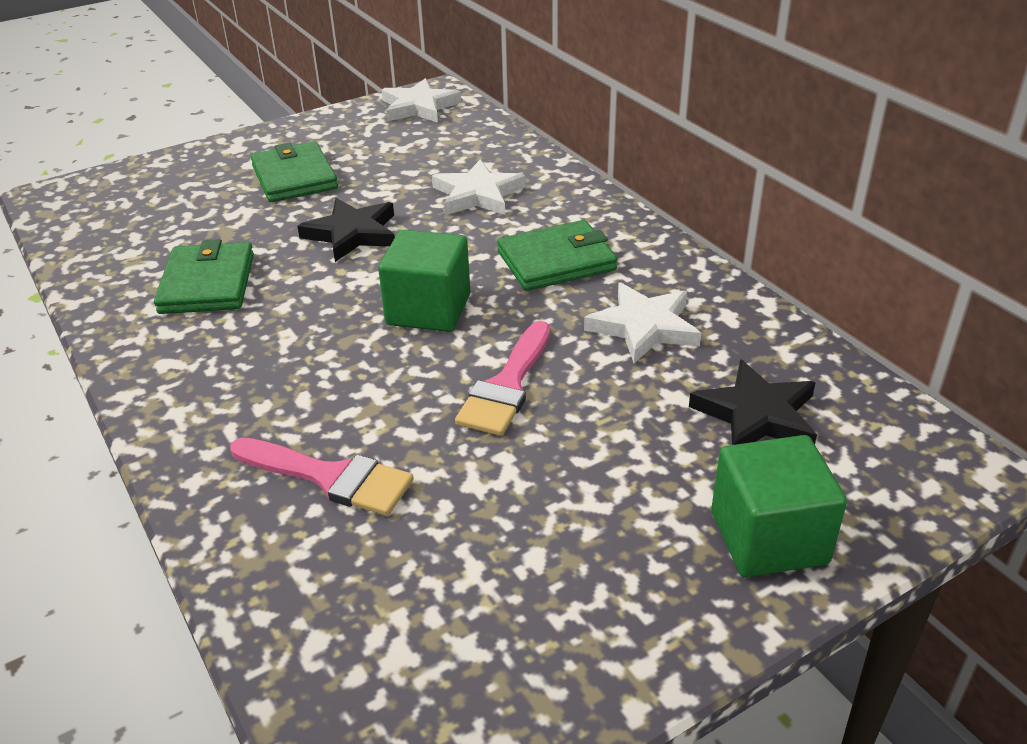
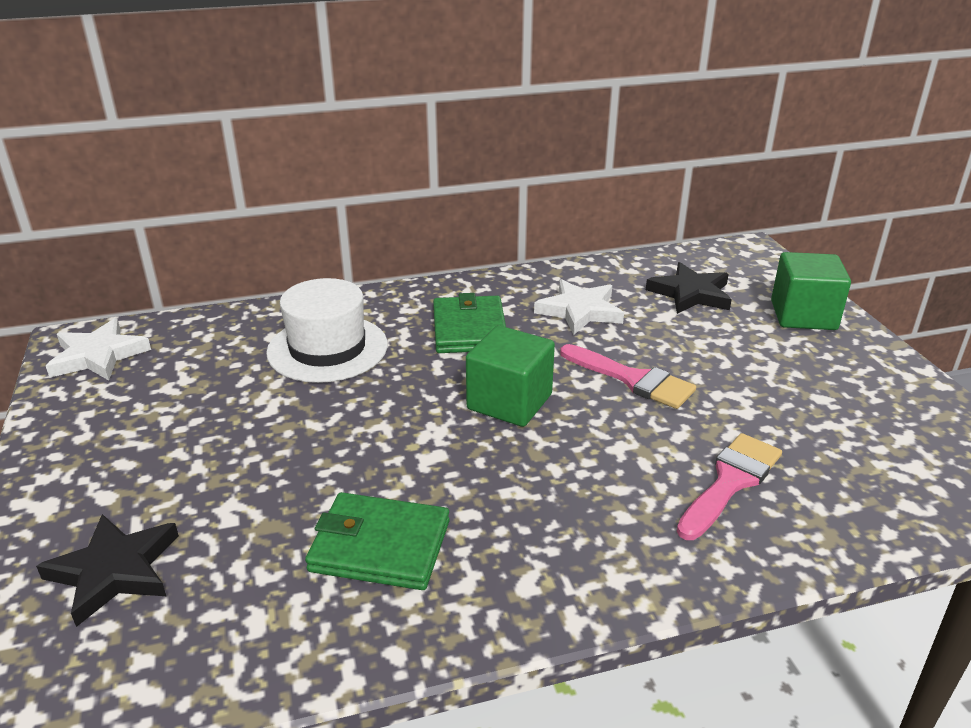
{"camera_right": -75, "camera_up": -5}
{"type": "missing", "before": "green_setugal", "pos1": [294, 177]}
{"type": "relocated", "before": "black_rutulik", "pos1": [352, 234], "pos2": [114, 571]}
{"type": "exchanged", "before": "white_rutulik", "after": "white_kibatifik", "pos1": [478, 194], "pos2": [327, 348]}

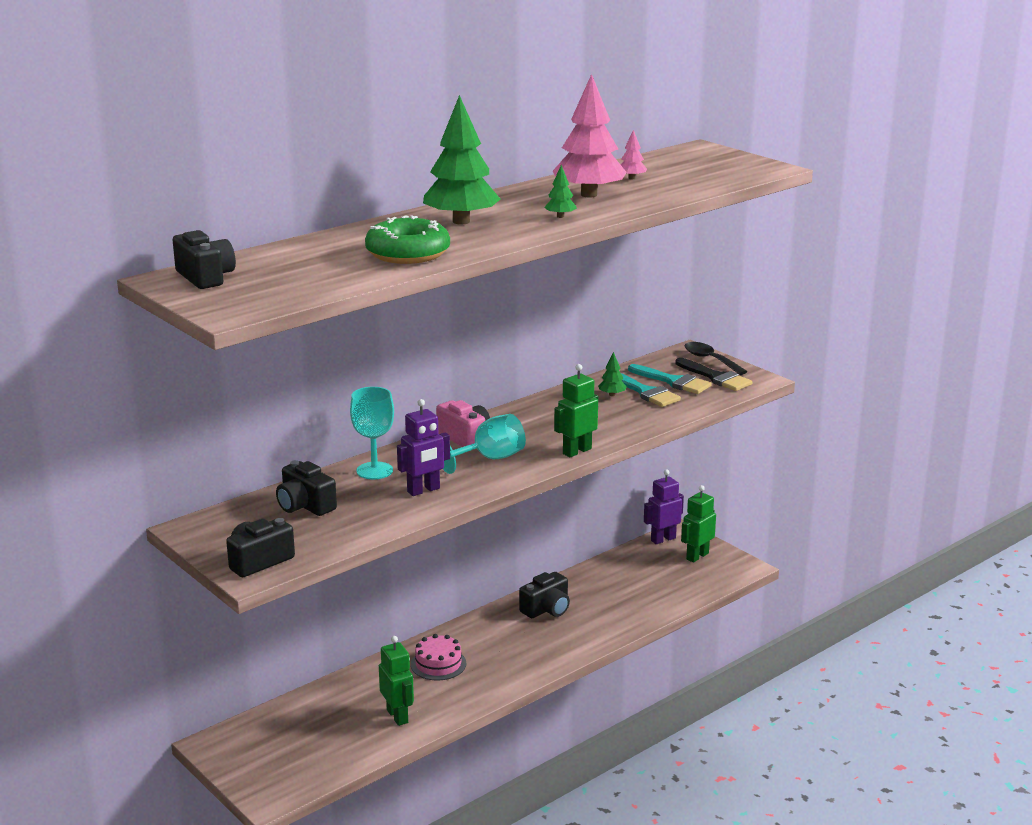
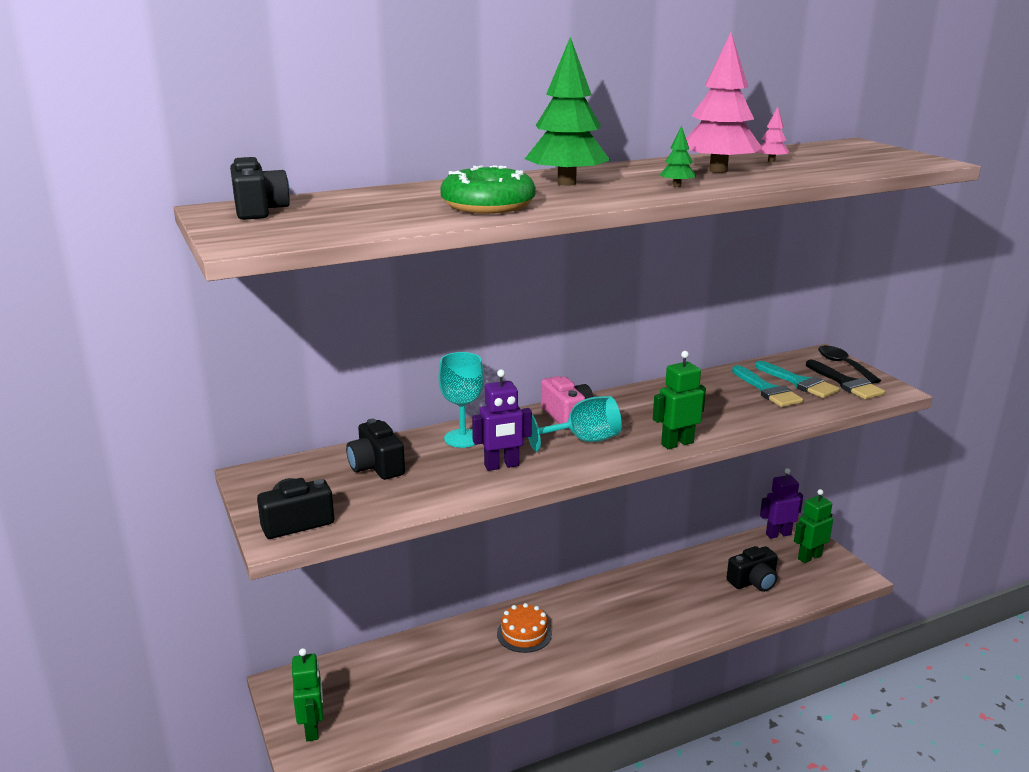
{"camera_right": 15, "camera_up": 0}
{"type": "missing", "before": "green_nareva", "pos1": [612, 395]}
{"type": "relocated", "before": "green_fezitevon", "pos1": [398, 716], "pos2": [312, 729]}
{"type": "relocated", "before": "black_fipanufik", "pos1": [546, 609], "pos2": [753, 581]}
{"type": "colour", "before": "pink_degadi", "after": "orange_degadi", "pos1": [438, 664], "pos2": [524, 634]}

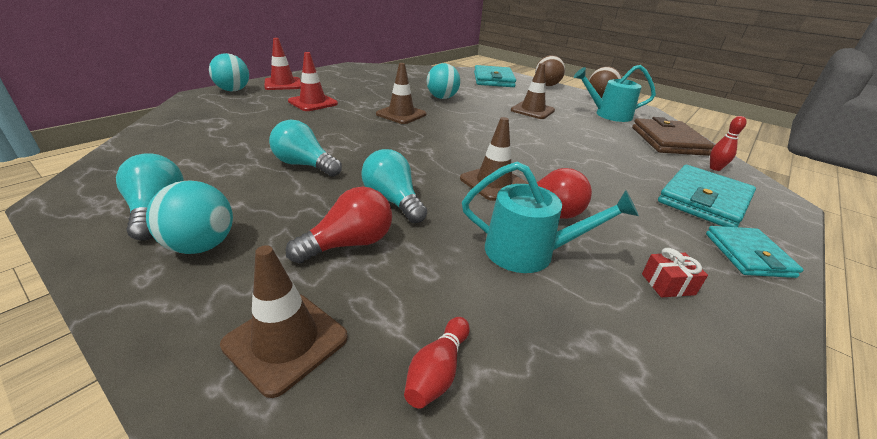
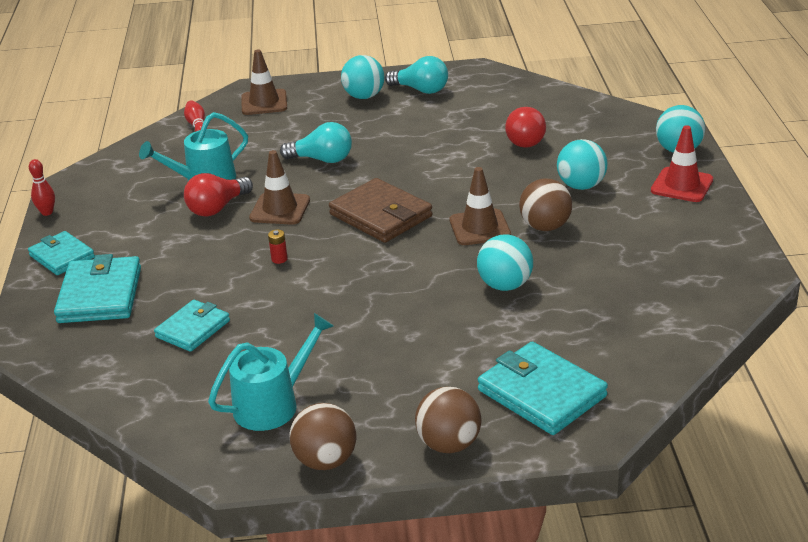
{"camera_right": 140, "camera_up": 0}
{"type": "missing", "before": "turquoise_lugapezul", "pos1": [305, 165]}
{"type": "missing", "before": "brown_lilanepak", "pos1": [532, 110]}
{"type": "missing", "before": "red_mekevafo", "pos1": [668, 284]}
{"type": "appeared", "after": "turquoise_setugal", "pos2": [193, 329]}
{"type": "appeared", "after": "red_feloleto", "pos2": [279, 259]}
{"type": "appeared", "after": "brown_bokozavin", "pos2": [545, 227]}
{"type": "relocated", "before": "red_lugapezul", "pos1": [349, 244], "pos2": [526, 139]}
{"type": "relocated", "before": "brown_setugal", "pos1": [668, 141], "pos2": [381, 215]}
{"type": "relocated", "before": "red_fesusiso", "pos1": [715, 168], "pos2": [47, 212]}
{"type": "exchanged", "before": "red_lilanepak", "after": "turquoise_bokozavin", "pos1": [313, 103], "pos2": [581, 186]}

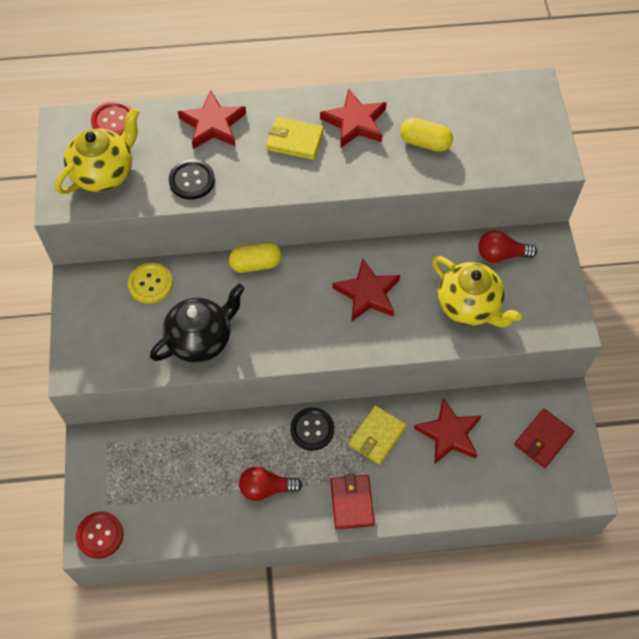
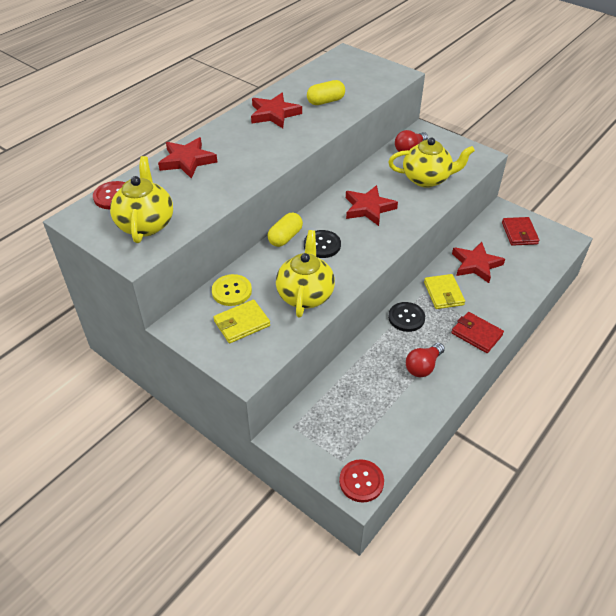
{"camera_right": -45, "camera_up": -15}
{"type": "relocated", "before": "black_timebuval", "pos1": [192, 180], "pos2": [322, 245]}
{"type": "relocated", "before": "yellow_setugal", "pos1": [294, 141], "pos2": [242, 323]}
{"type": "colour", "before": "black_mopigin", "after": "yellow_mopigin", "pos1": [201, 339], "pos2": [305, 294]}

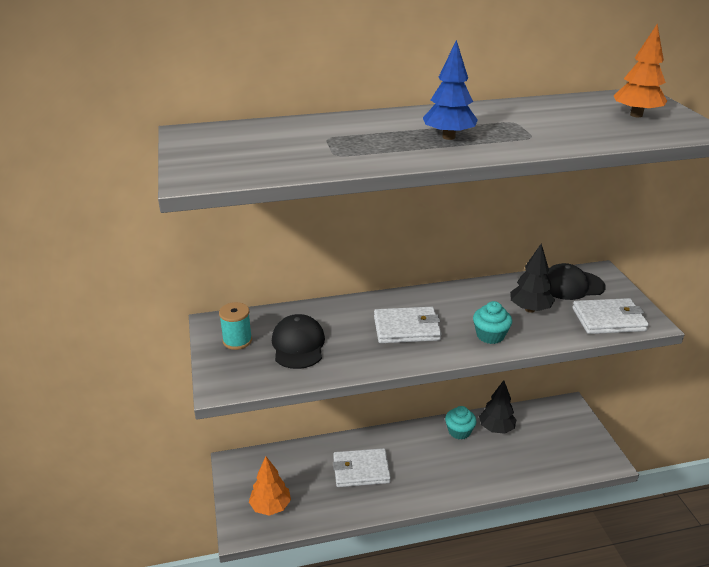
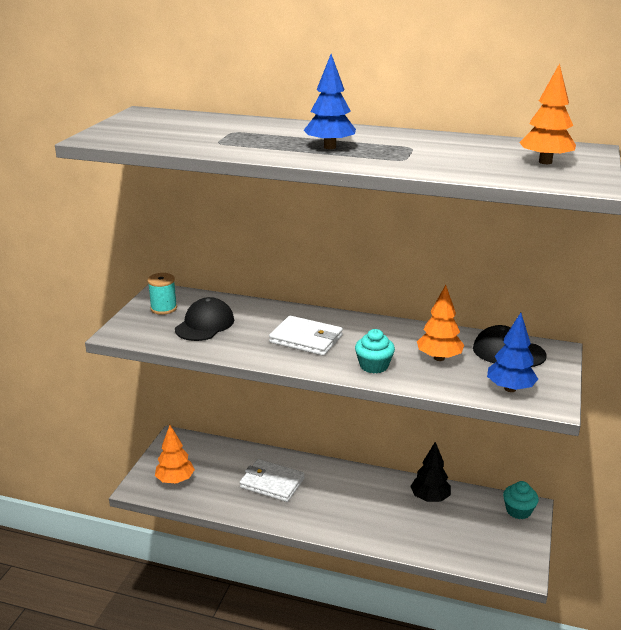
{"camera_right": 30, "camera_up": -5}
{"type": "relocated", "before": "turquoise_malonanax", "pos1": [459, 431], "pos2": [518, 511]}
{"type": "exchanged", "before": "white_setugal", "after": "blue_nareva", "pos1": [608, 319], "pos2": [510, 389]}
{"type": "colour", "before": "black_nareva", "after": "orange_nareva", "pos1": [530, 309], "pos2": [439, 358]}

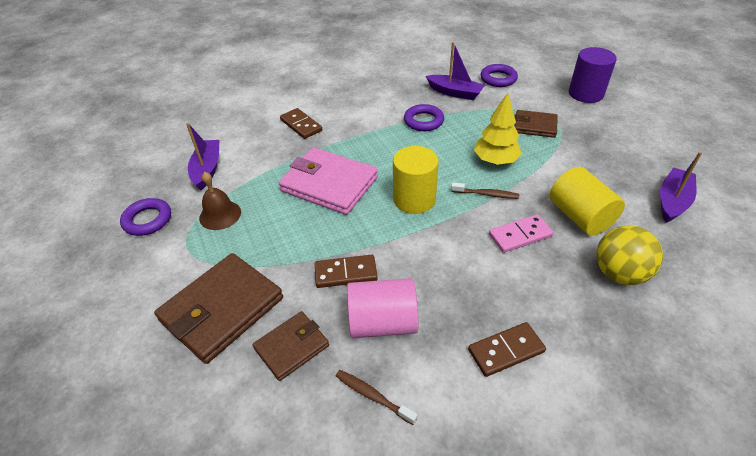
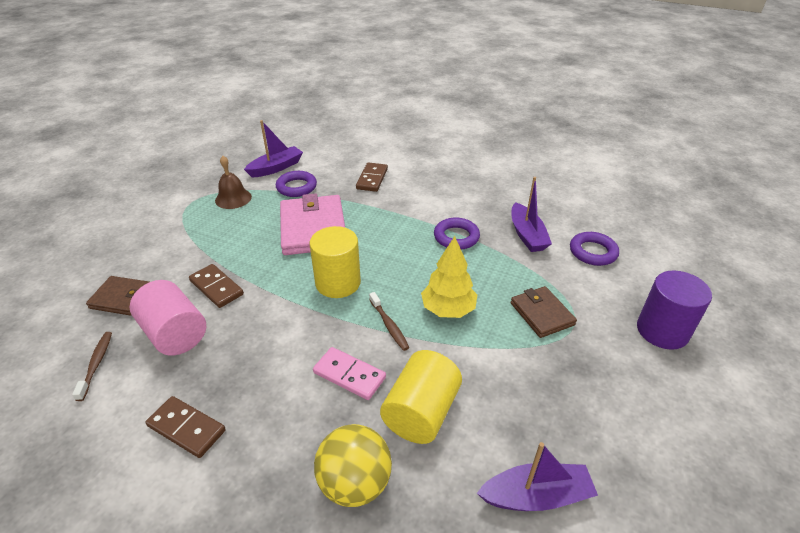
{"camera_right": 50, "camera_up": -5}
{"type": "missing", "before": "brown_setugal", "pos1": [222, 309]}
{"type": "relocated", "before": "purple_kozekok", "pos1": [147, 220], "pos2": [296, 187]}

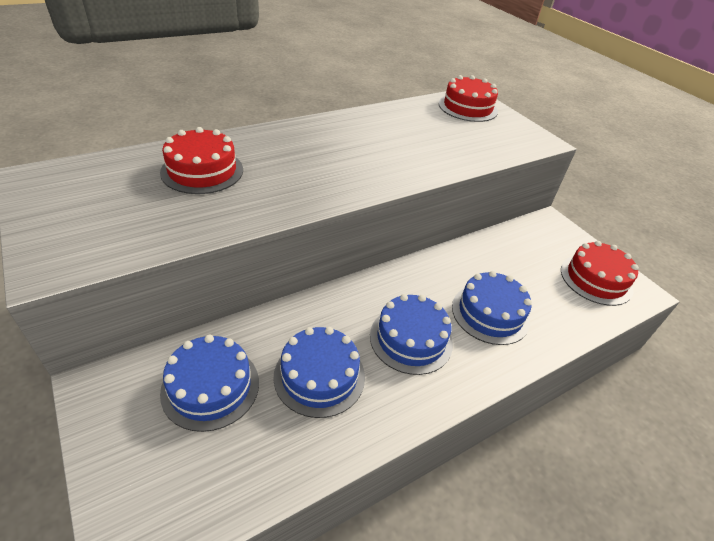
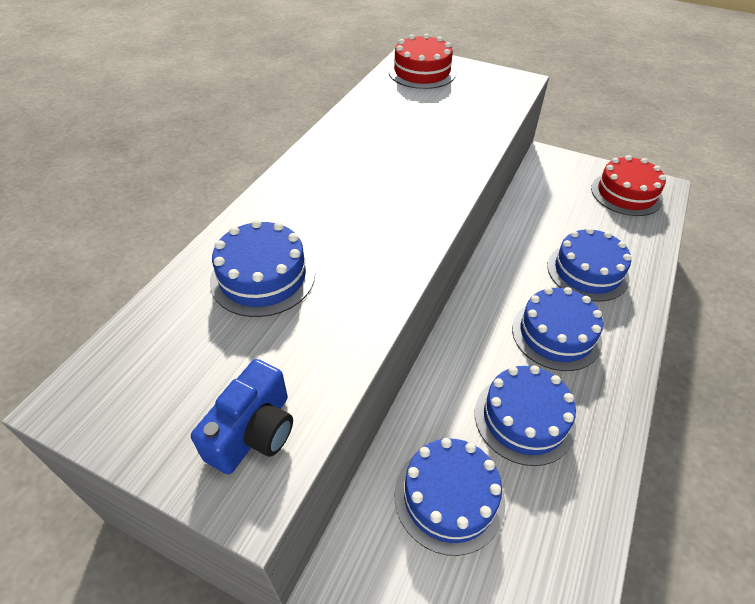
{"camera_right": -30, "camera_up": 5}
{"type": "appeared", "after": "blue_fipanufik", "pos2": [253, 432]}
{"type": "colour", "before": "red_degadi", "after": "blue_degadi", "pos1": [202, 171], "pos2": [263, 277]}

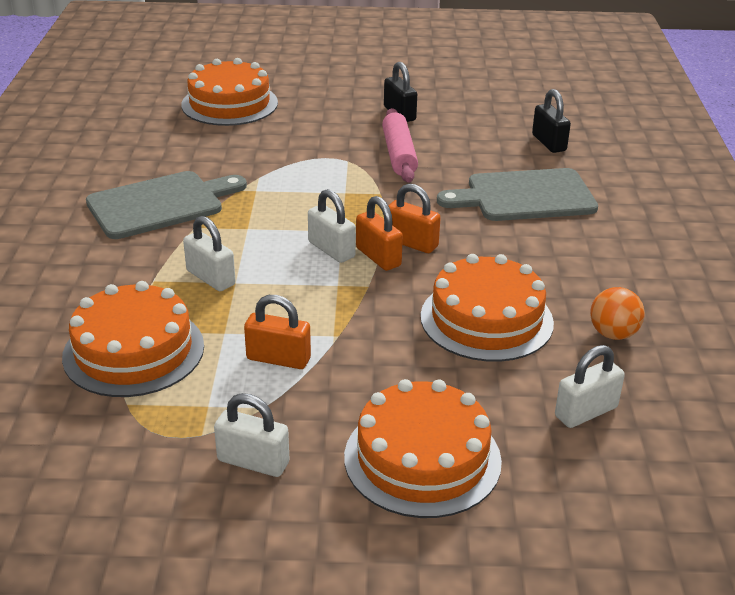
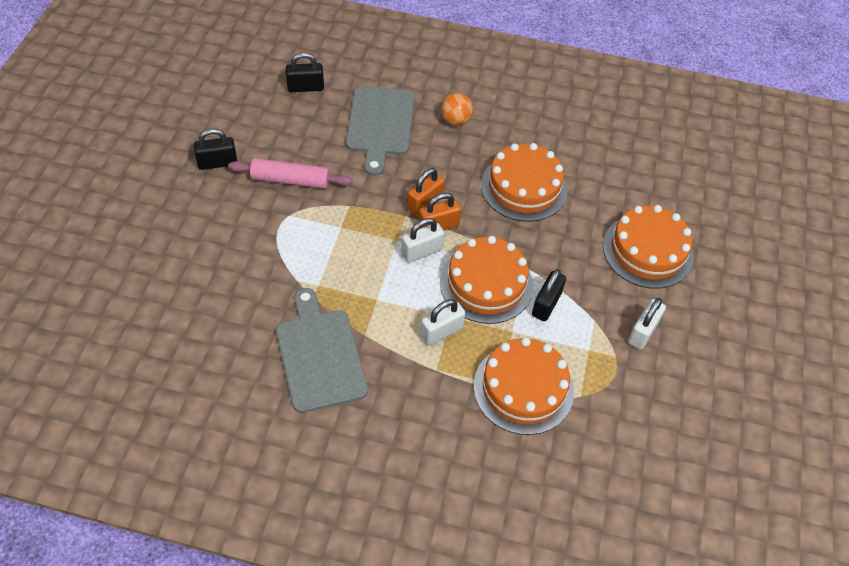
{"camera_right": -80, "camera_up": 20}
{"type": "missing", "before": "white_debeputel", "pos1": [586, 412]}
{"type": "relocated", "before": "orange_degadi", "pos1": [229, 104], "pos2": [486, 284]}
{"type": "relocated", "before": "orange_bokozavin", "pos1": [613, 334], "pos2": [455, 120]}
{"type": "colour", "before": "orange_debeputel", "after": "black_debeputel", "pos1": [278, 359], "pos2": [546, 304]}

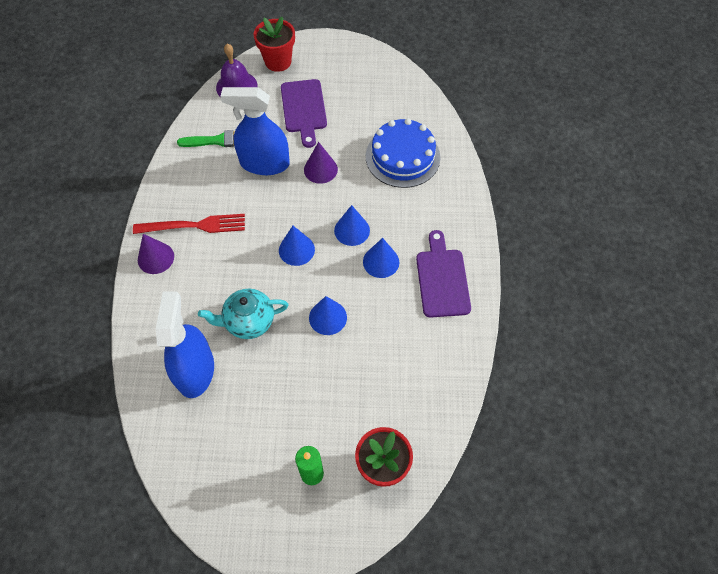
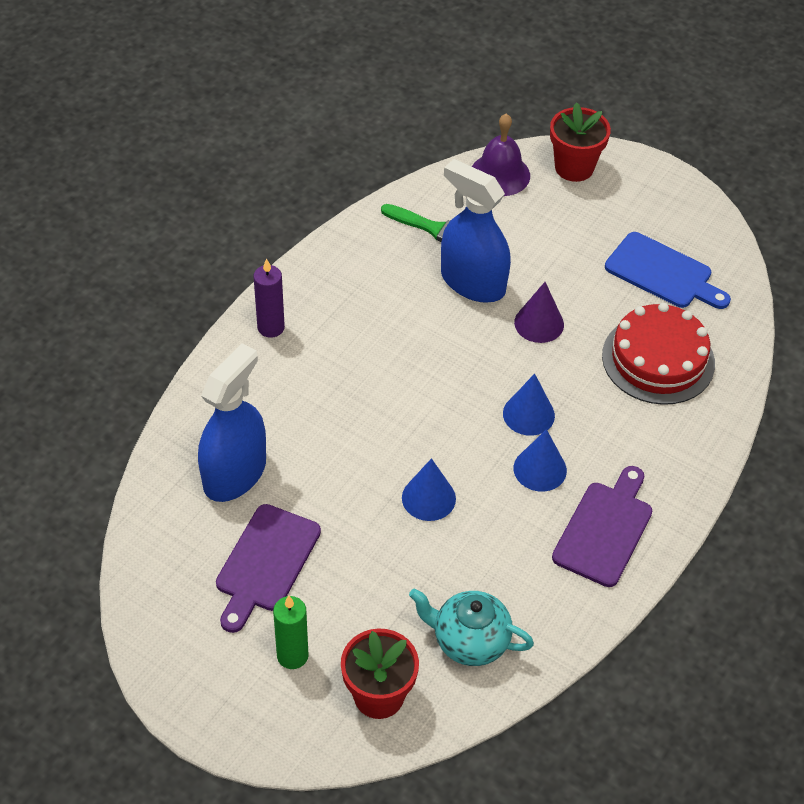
{"camera_right": 30, "camera_up": -10}
{"type": "missing", "before": "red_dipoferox", "pos1": [194, 226]}
{"type": "missing", "before": "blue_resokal", "pos1": [296, 250]}
{"type": "appeared", "after": "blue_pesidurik", "pos2": [663, 273]}
{"type": "relocated", "before": "turquoise_mopigin", "pos1": [248, 322], "pos2": [469, 641]}
{"type": "relocated", "before": "purple_pesidurik", "pos1": [304, 109], "pos2": [265, 563]}
{"type": "exchanged", "before": "purple_resokal", "after": "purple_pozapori", "pos1": [155, 258], "pos2": [271, 327]}
{"type": "colour", "before": "blue_degadi", "after": "red_degadi", "pos1": [402, 157], "pos2": [658, 359]}

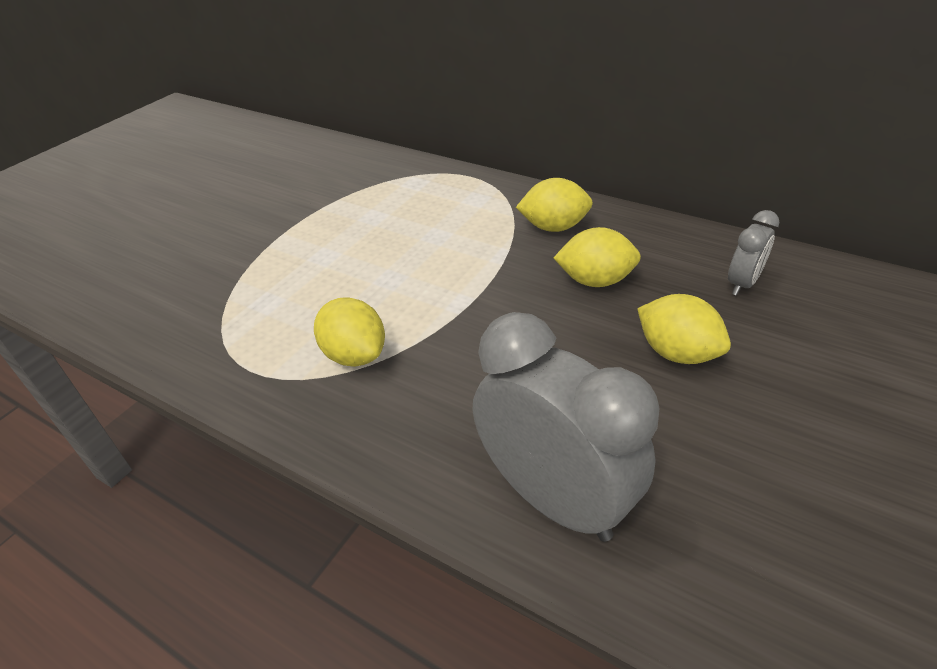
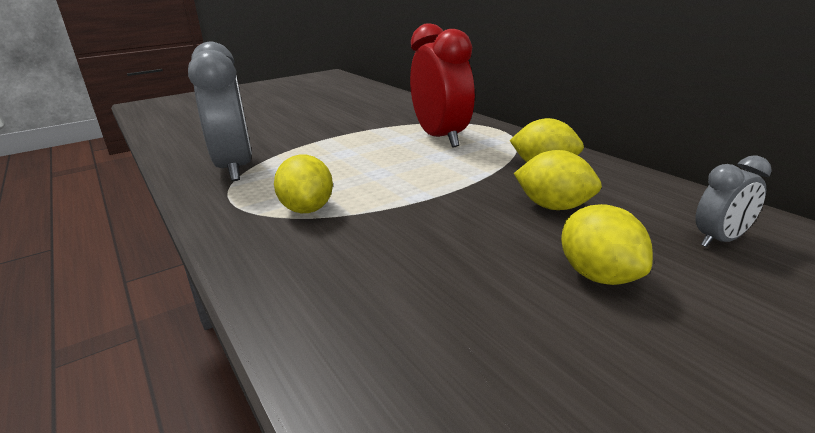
{"camera_right": 25, "camera_up": -15}
{"type": "appeared", "after": "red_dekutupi", "pos2": [441, 138]}
{"type": "relocated", "before": "grey_dekutupi", "pos1": [553, 498], "pos2": [235, 168]}

